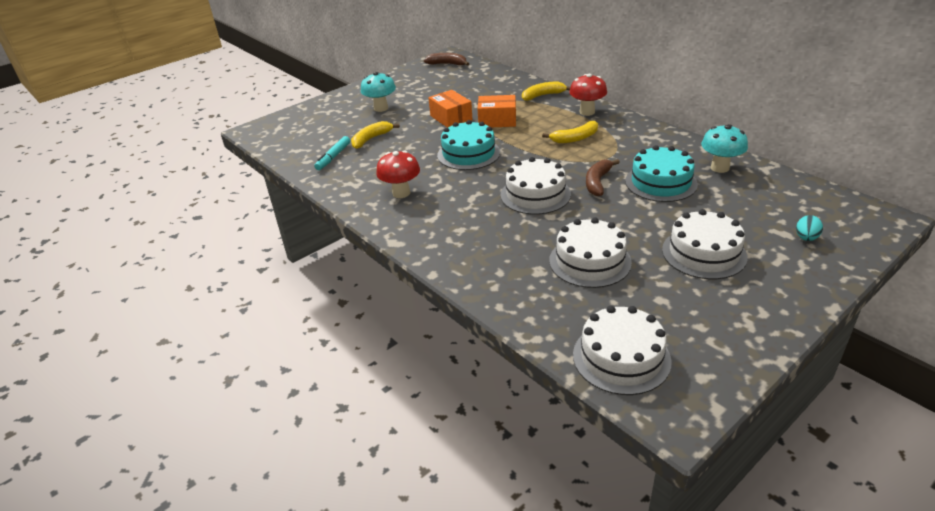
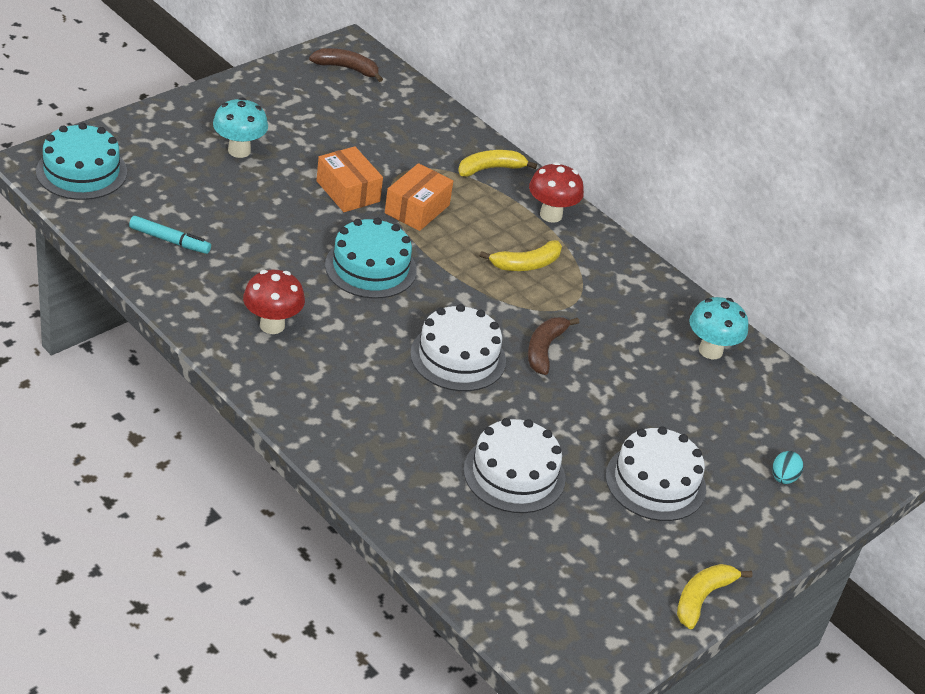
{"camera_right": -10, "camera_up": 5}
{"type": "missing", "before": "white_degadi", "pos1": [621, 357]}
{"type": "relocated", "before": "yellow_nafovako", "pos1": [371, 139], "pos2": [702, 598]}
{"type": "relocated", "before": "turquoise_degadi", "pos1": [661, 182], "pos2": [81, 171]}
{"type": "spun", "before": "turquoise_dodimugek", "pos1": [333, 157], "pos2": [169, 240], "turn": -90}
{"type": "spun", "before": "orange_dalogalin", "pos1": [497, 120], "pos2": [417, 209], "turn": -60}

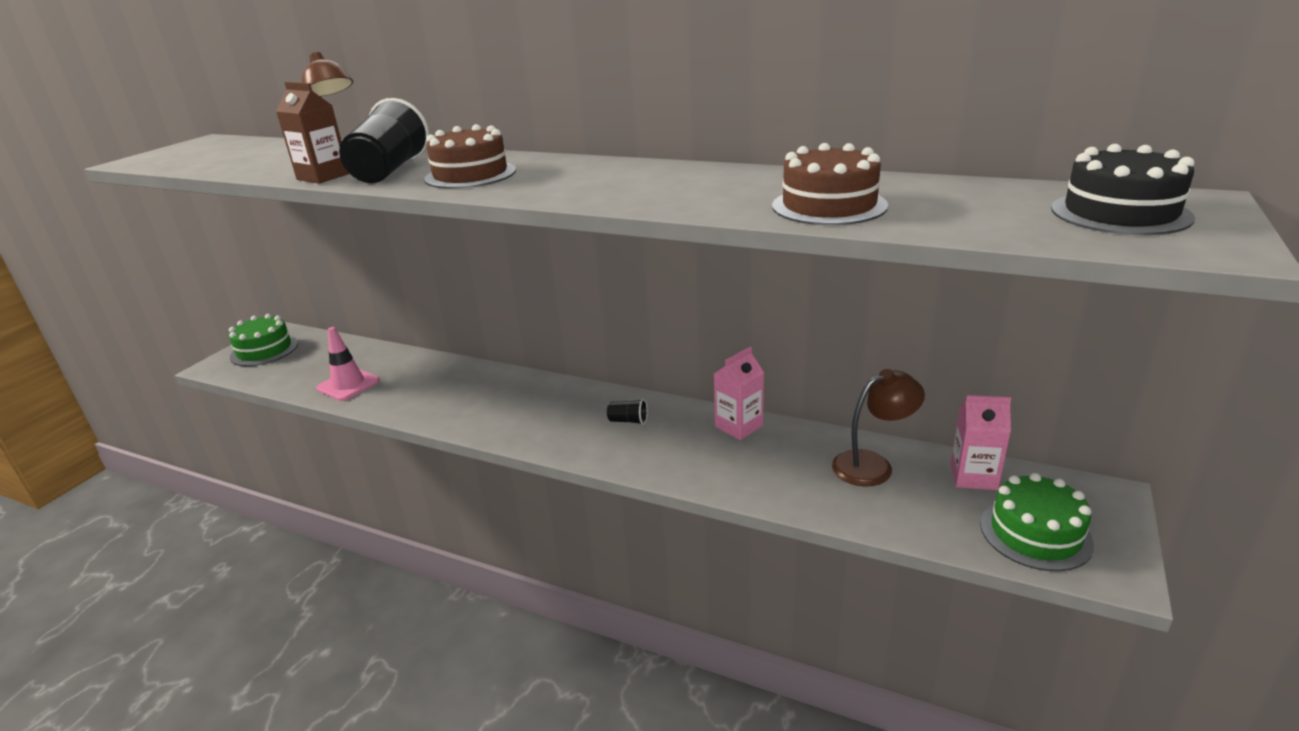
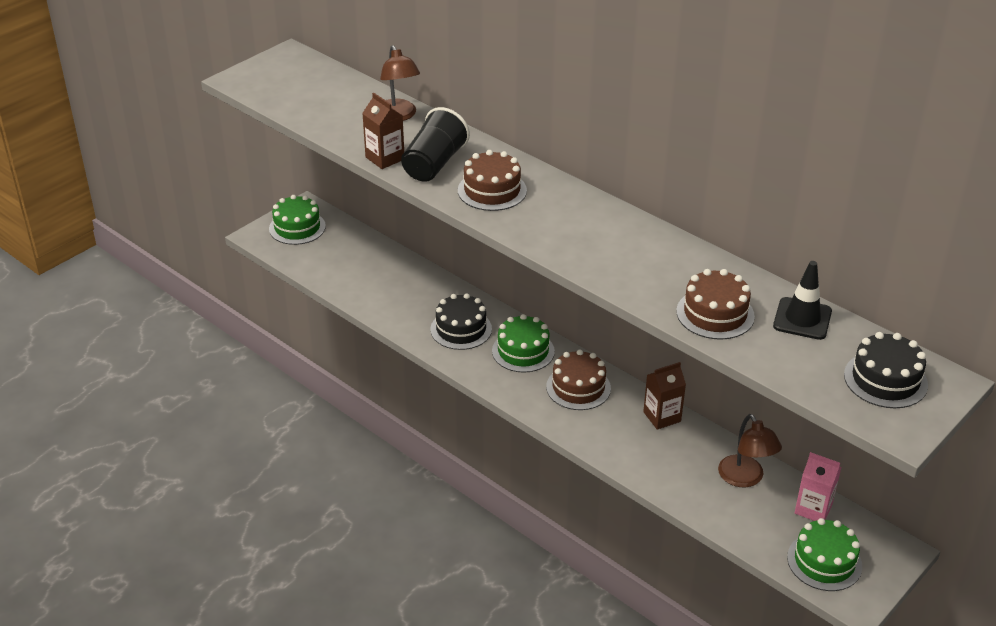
{"camera_right": 15, "camera_up": 10}
{"type": "missing", "before": "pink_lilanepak", "pos1": [348, 385]}
{"type": "appeared", "after": "black_degadi", "pos2": [461, 329]}
{"type": "appeared", "after": "green_degadi", "pos2": [523, 351]}
{"type": "appeared", "after": "black_lilanepak", "pos2": [802, 319]}
{"type": "exchanged", "before": "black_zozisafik", "after": "brown_degadi", "pos1": [628, 421], "pos2": [578, 387]}
{"type": "colour", "before": "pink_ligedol", "after": "brown_ligedol", "pos1": [739, 426], "pos2": [662, 417]}
{"type": "spun", "before": "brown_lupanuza", "pos1": [872, 465], "pos2": [745, 478], "turn": 75}

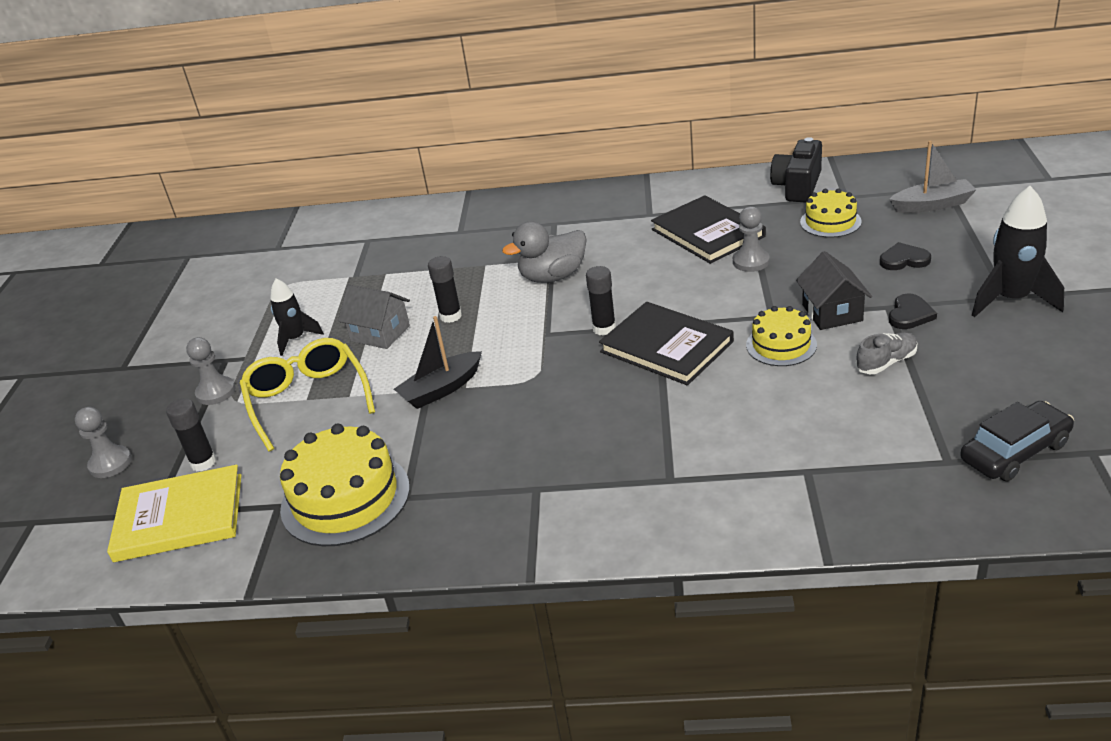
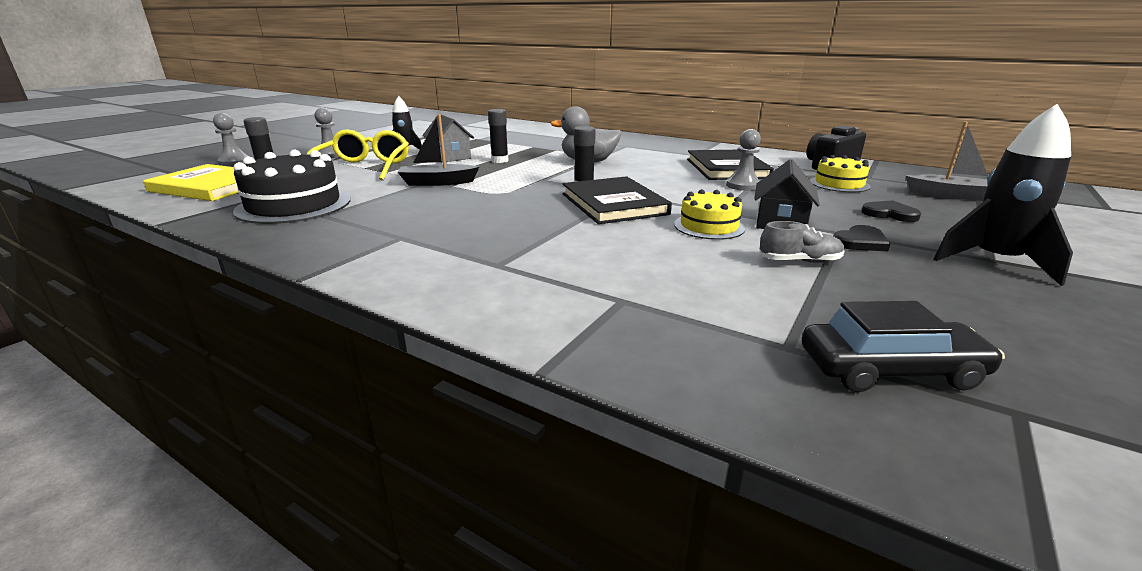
{"camera_right": 25, "camera_up": -10}
{"type": "colour", "before": "yellow_degadi", "after": "black_degadi", "pos1": [345, 498], "pos2": [294, 205]}

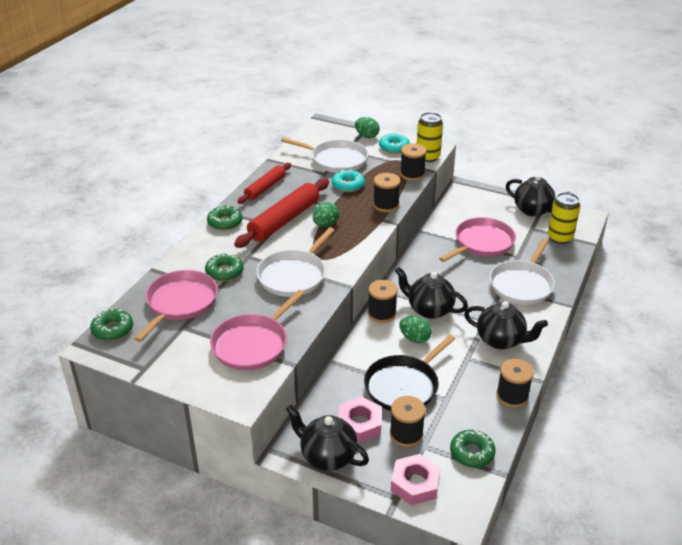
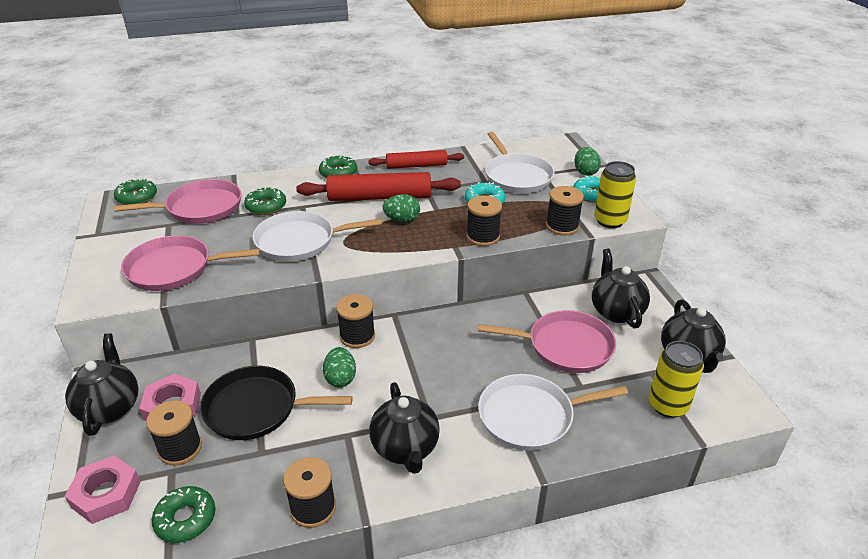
{"camera_right": 50, "camera_up": 0}
{"type": "relocated", "before": "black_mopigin", "pos1": [429, 309], "pos2": [616, 311]}

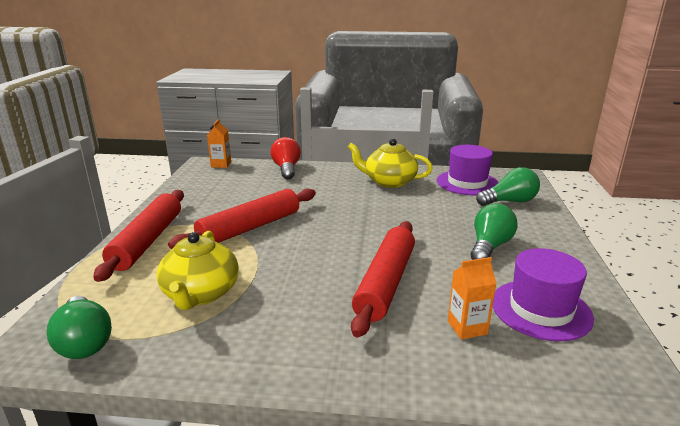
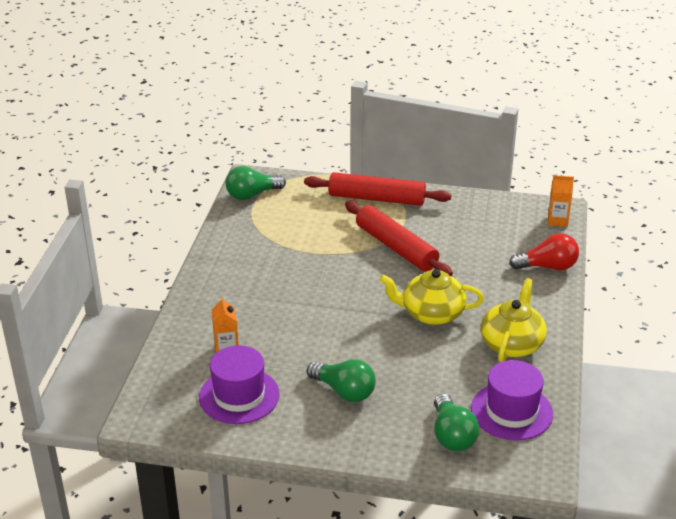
{"camera_right": 95, "camera_up": 10}
{"type": "missing", "before": "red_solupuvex", "pos1": [385, 283]}
{"type": "relocated", "before": "yellow_mopigin", "pos1": [200, 293], "pos2": [431, 313]}

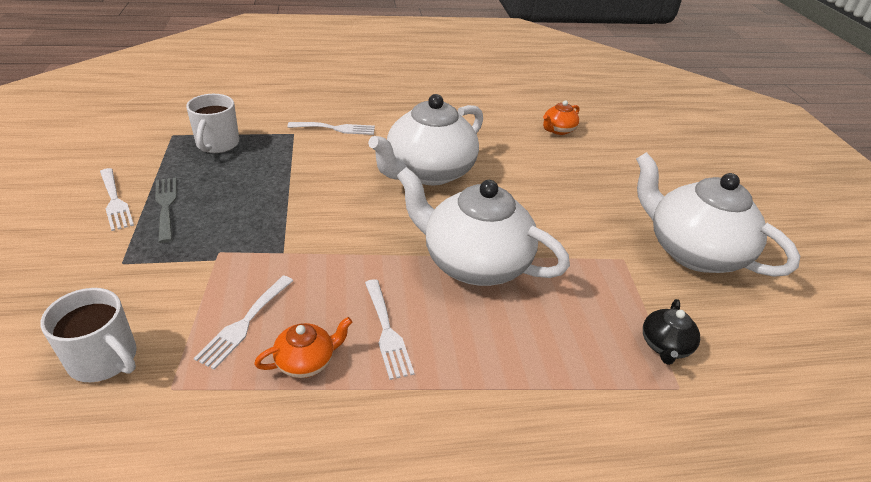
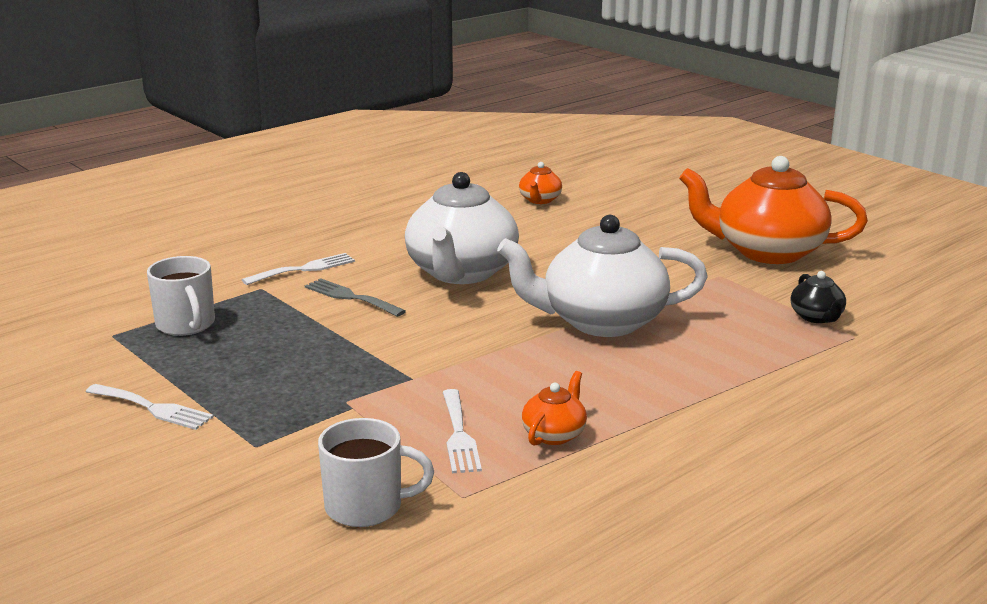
{"camera_right": -30, "camera_up": -15}
{"type": "missing", "before": "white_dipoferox", "pos1": [387, 332]}
{"type": "relocated", "before": "grey_dipoferox", "pos1": [166, 205], "pos2": [350, 297]}
{"type": "colour", "before": "white_mopigin", "after": "orange_mopigin", "pos1": [693, 251], "pos2": [767, 252]}

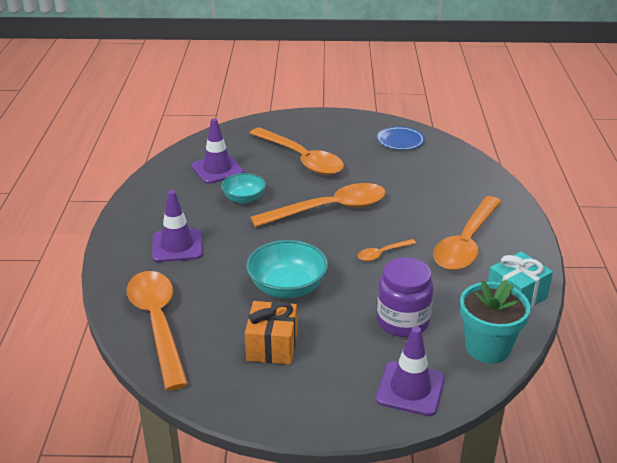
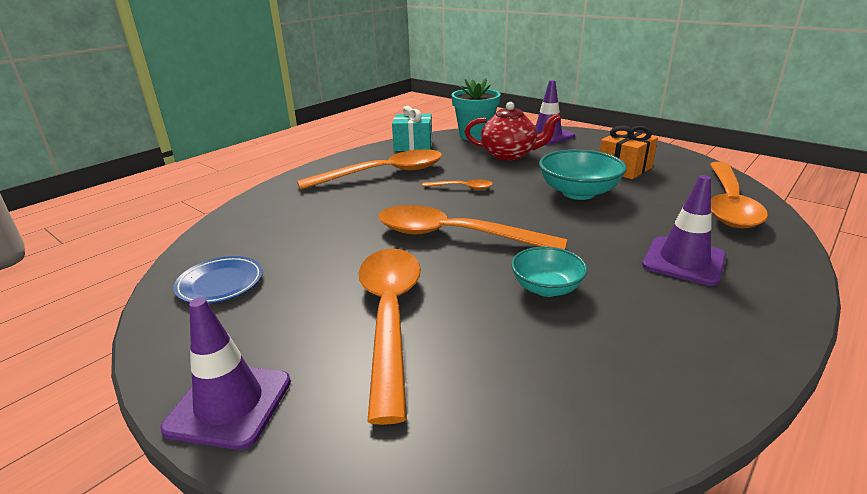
{"camera_right": -140, "camera_up": -5}
{"type": "relocated", "before": "purple_lilanepak", "pos1": [217, 169], "pos2": [229, 404]}
{"type": "exchanged", "before": "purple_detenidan", "after": "red_mopigin", "pos1": [403, 322], "pos2": [510, 155]}

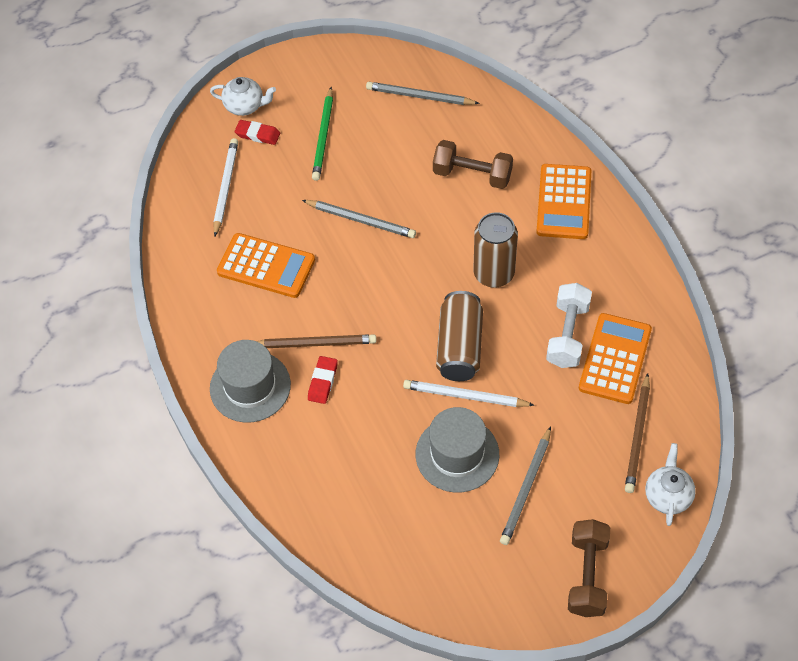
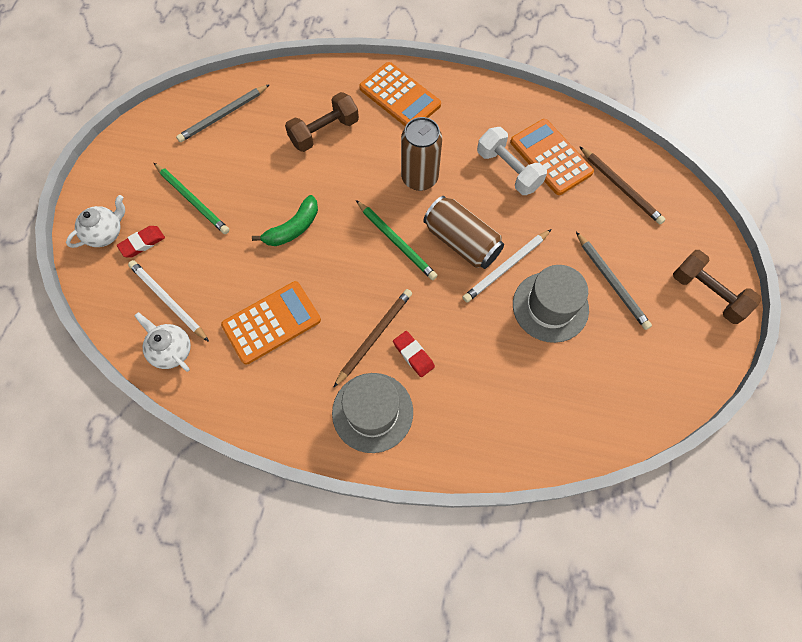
{"camera_right": -55, "camera_up": 10}
{"type": "appeared", "after": "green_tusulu", "pos2": [396, 241]}
{"type": "relocated", "before": "white_mopigin", "pos1": [667, 496], "pos2": [171, 350]}
{"type": "exchanged", "before": "grey_tusulu", "after": "green_nafovako", "pos1": [361, 220], "pos2": [293, 228]}

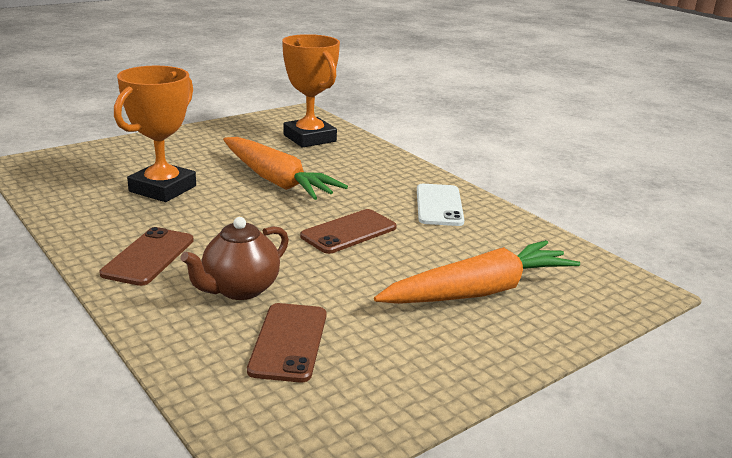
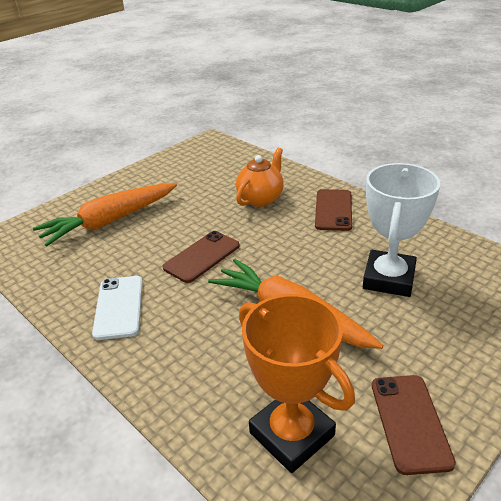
{"camera_right": 175, "camera_up": 10}
{"type": "relocated", "before": "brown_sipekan", "pos1": [289, 342], "pos2": [410, 422]}
{"type": "colour", "before": "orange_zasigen", "after": "white_zasigen", "pos1": [163, 189], "pos2": [388, 278]}
{"type": "colour", "before": "brown_mopigin", "after": "orange_mopigin", "pos1": [240, 289], "pos2": [261, 199]}

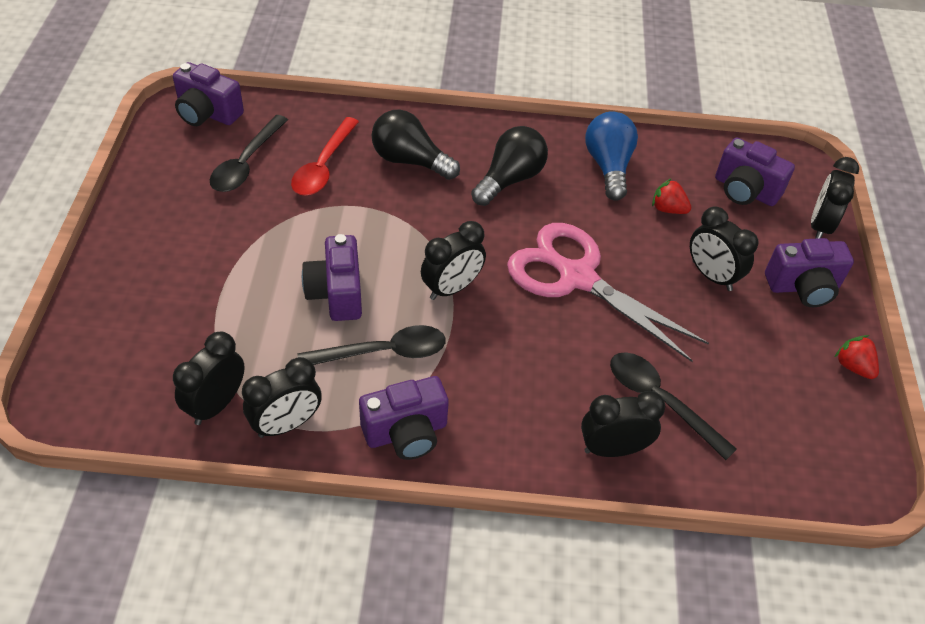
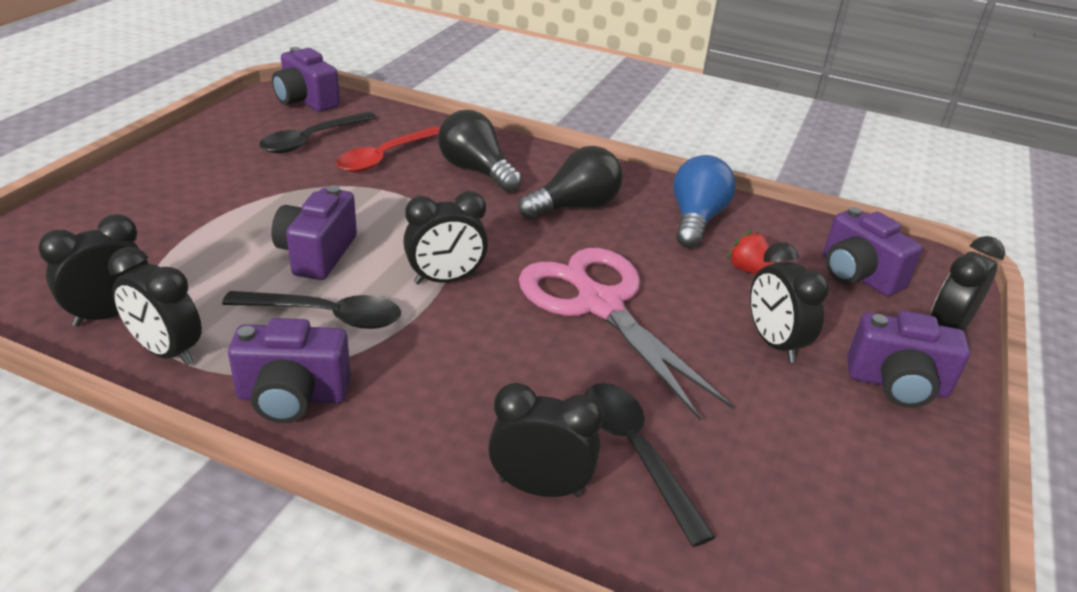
{"camera_right": 20, "camera_up": -15}
{"type": "missing", "before": "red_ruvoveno", "pos1": [853, 366]}
{"type": "spun", "before": "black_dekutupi", "pos1": [286, 424], "pos2": [167, 351], "turn": 45}

